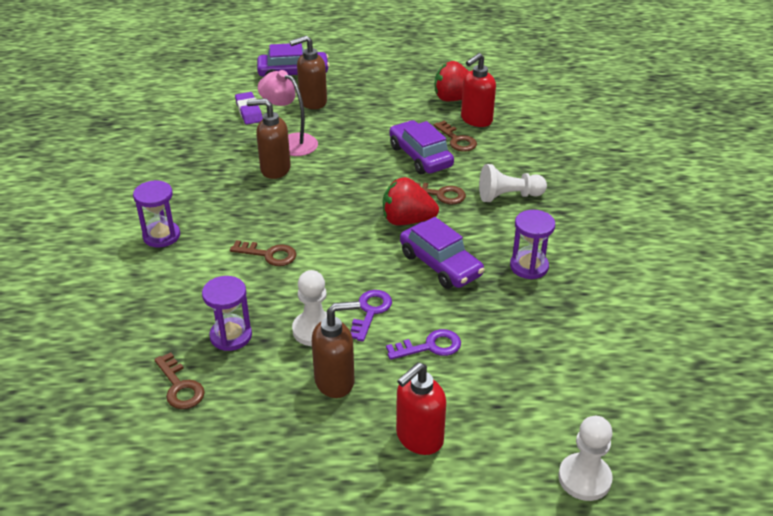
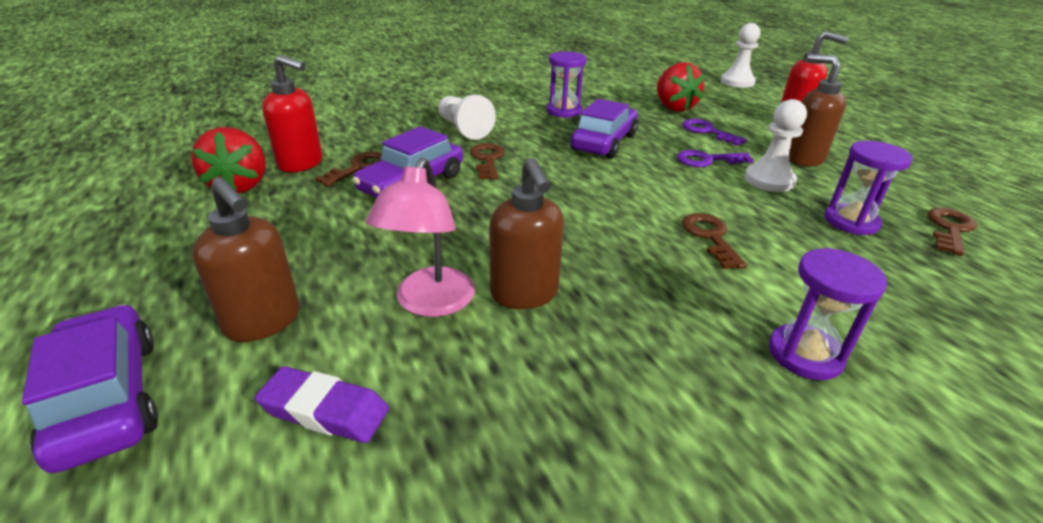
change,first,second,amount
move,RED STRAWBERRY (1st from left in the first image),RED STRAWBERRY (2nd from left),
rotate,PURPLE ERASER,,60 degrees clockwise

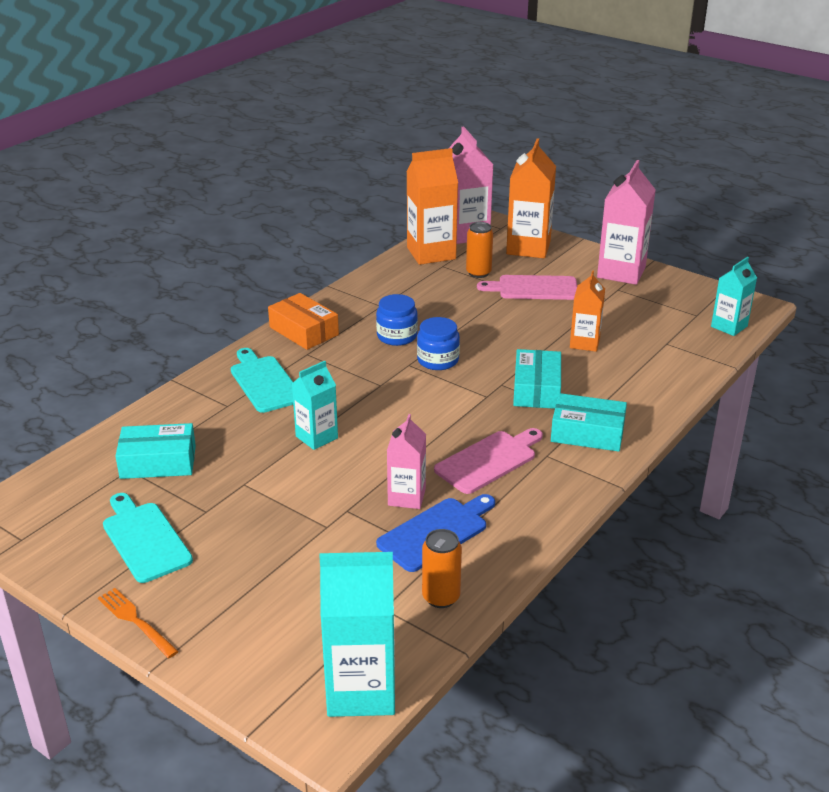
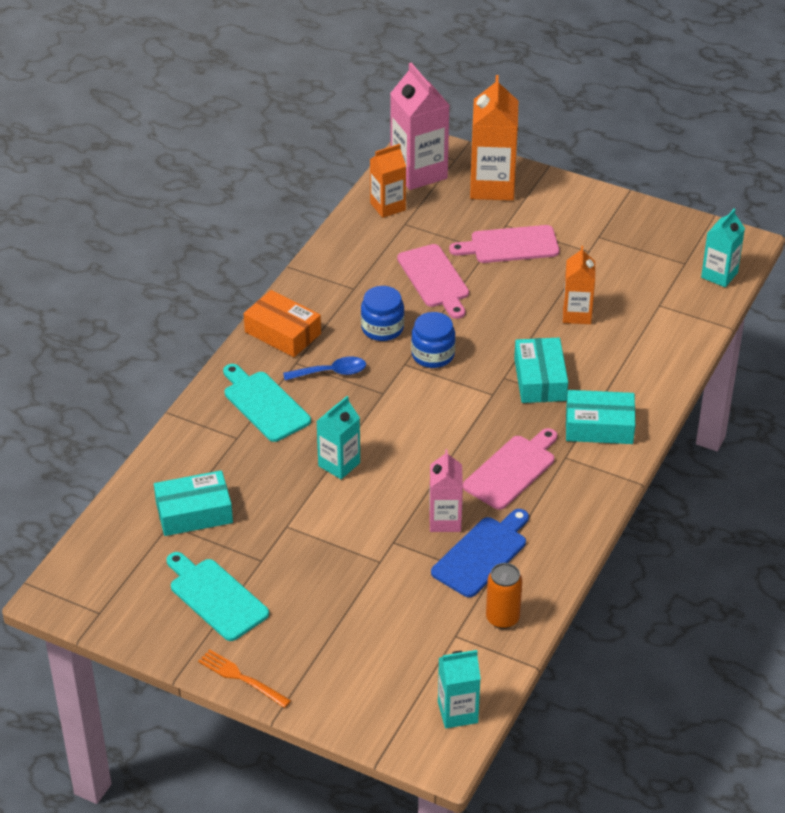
change,first,second,amount
delete,ORANGE CAN (2nd from left),,
delete,PINK CARTON (3rd from left),,
insert,,BLUE SPOON,
insert,,PINK CUTTING BOARD (1st from left),
resize,TURQUOISE CARTON (2nd from left),,x0.61
resize,ORANGE CARTON (1st from left),,x0.61

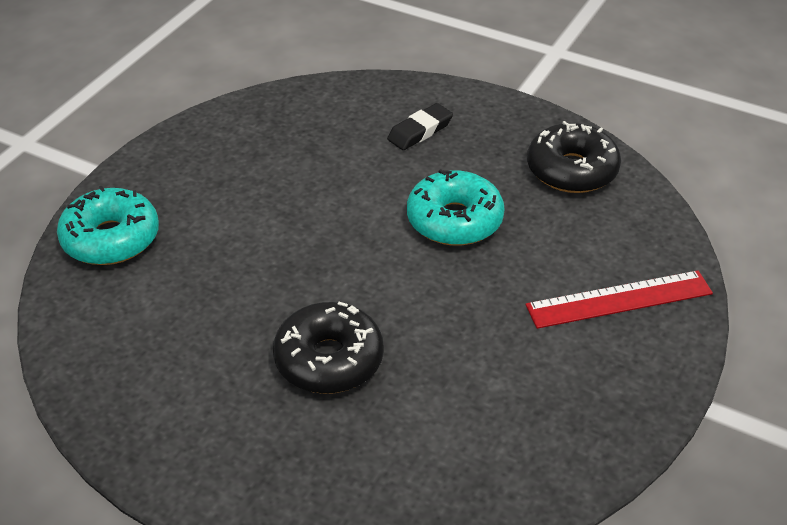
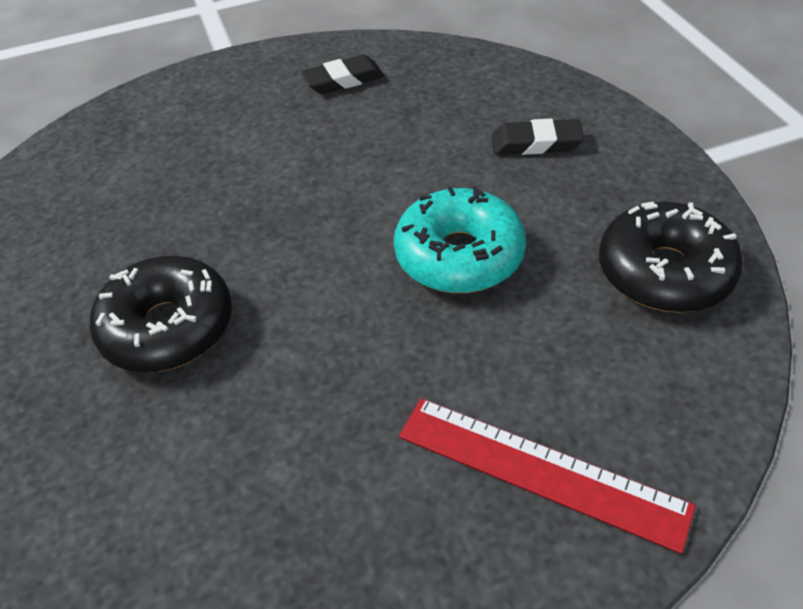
change,first,second,amount
delete,TURQUOISE DONUT (1st from left),,
insert,,BLACK ERASER (1st from left),

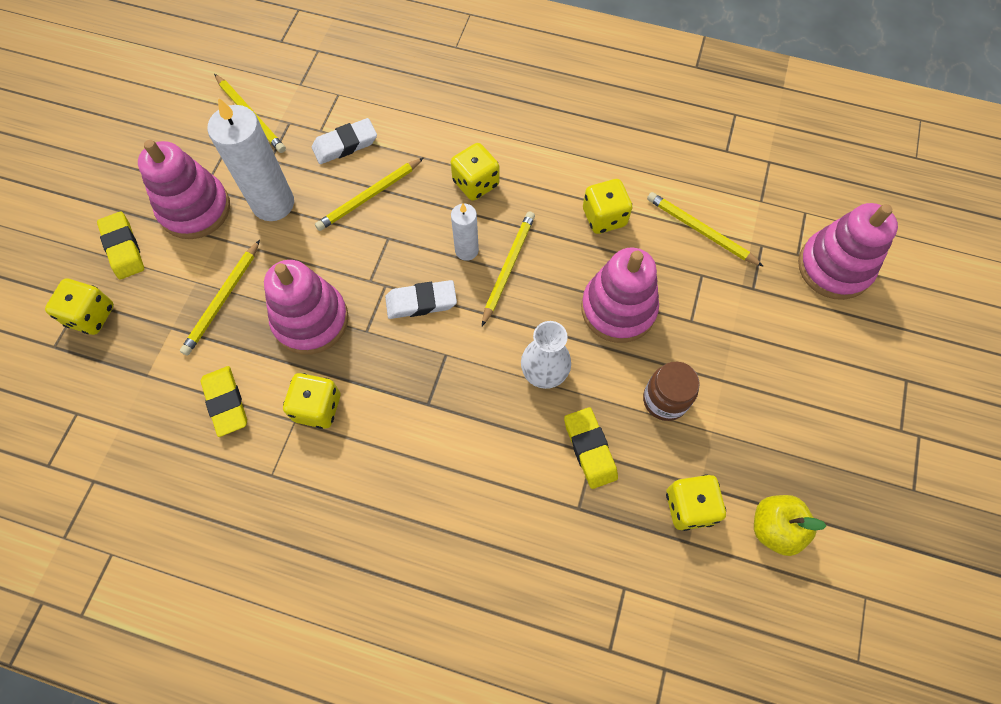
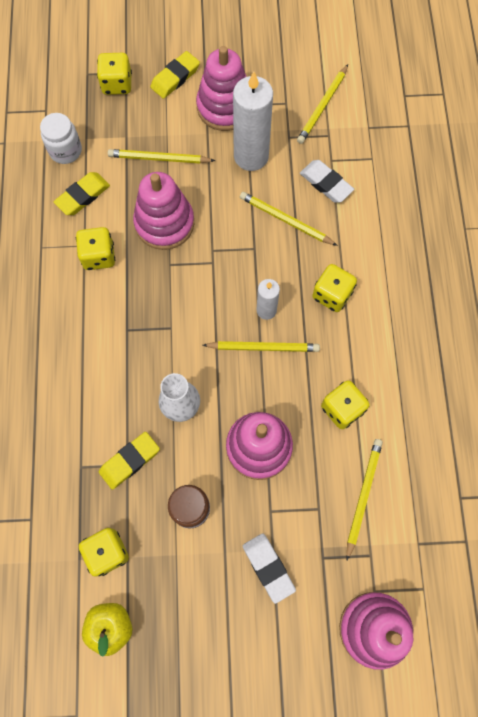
change,first,second,amount
insert,,WHITE JAR,
move,WHITE ERASER (2nd from left in the first image),WHITE ERASER (1st from left),

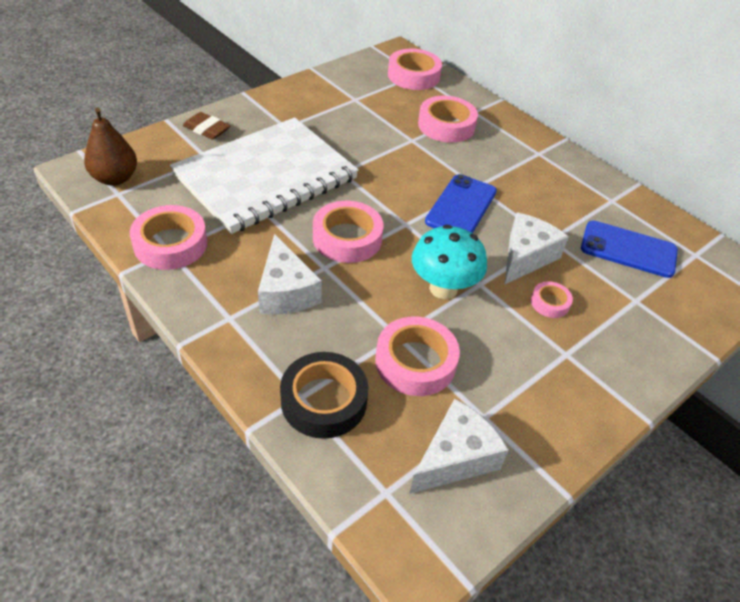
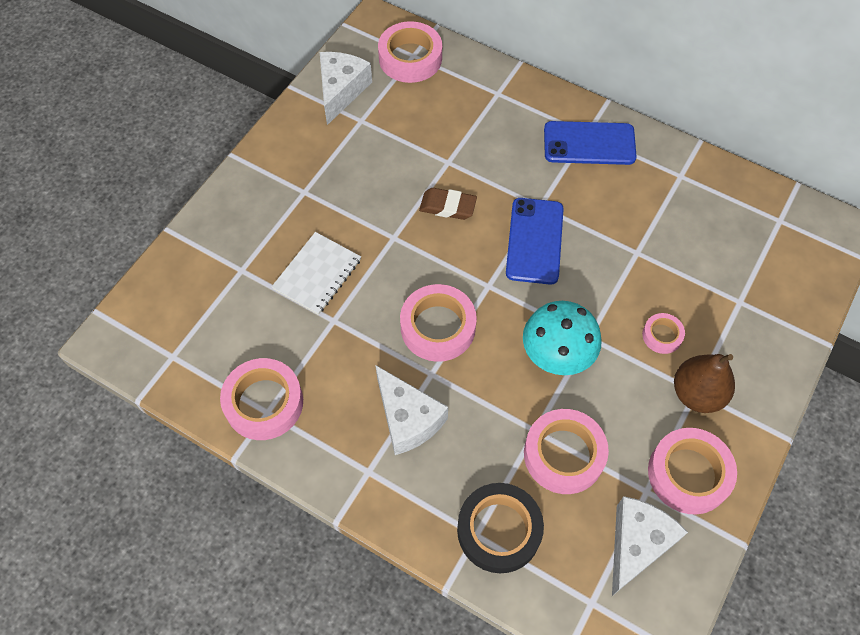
change,first,second,amount
move,BROWN PEAR,,
move,BROWN ERASER,,
move,PINK TAPE (5th from left in the first image),PINK TAPE (6th from left),
move,WHITE CHEESE (3rd from left in the first image),WHITE CHEESE (1st from left),
move,BLUE PHONE (2nd from left),,
resize,WHITE NOTEBOOK,,x0.45

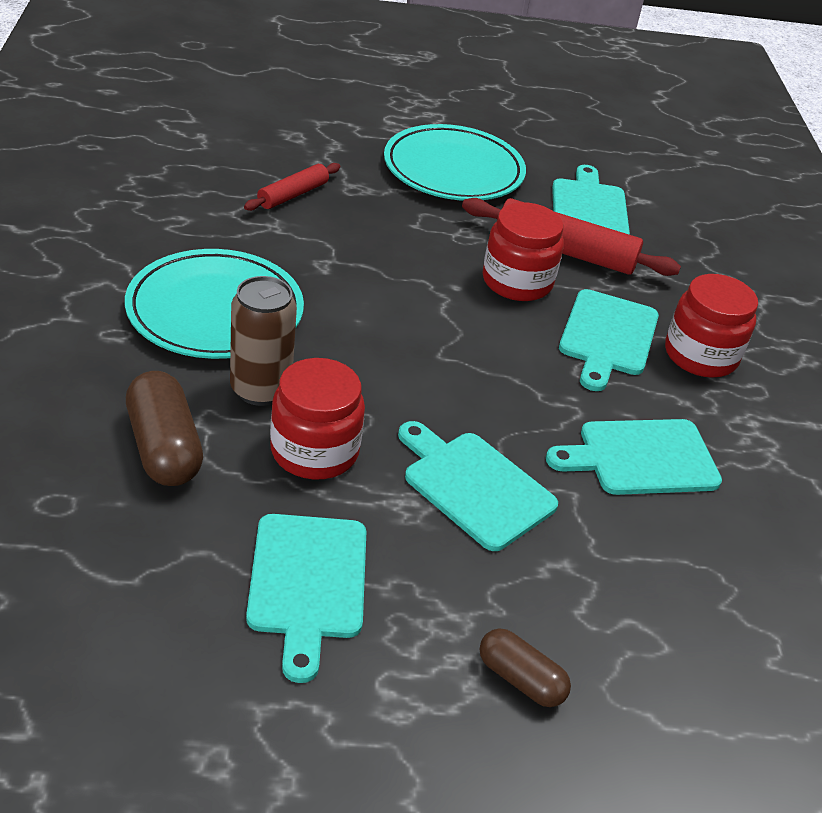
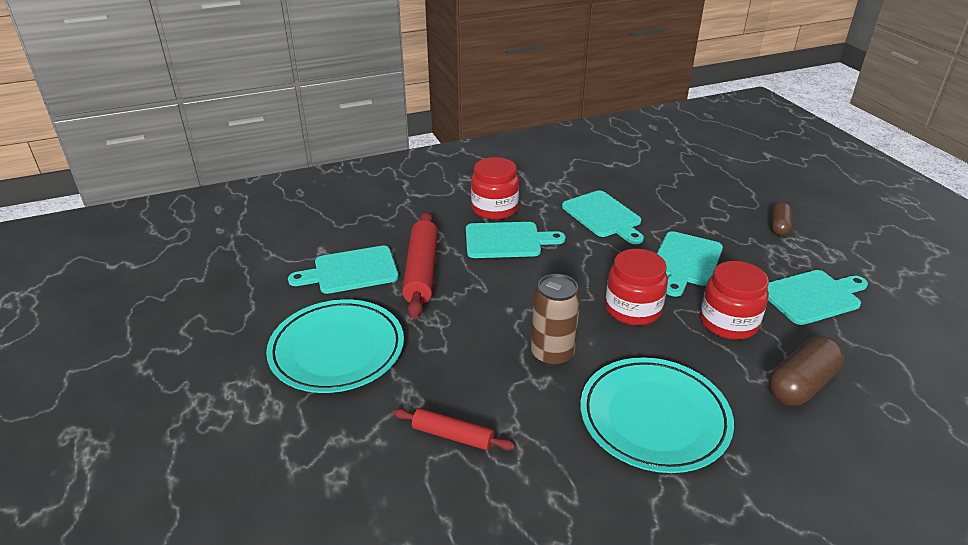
change,first,second,amount
move,BROWN CAN,,
move,RED JAR (2nd from left),,

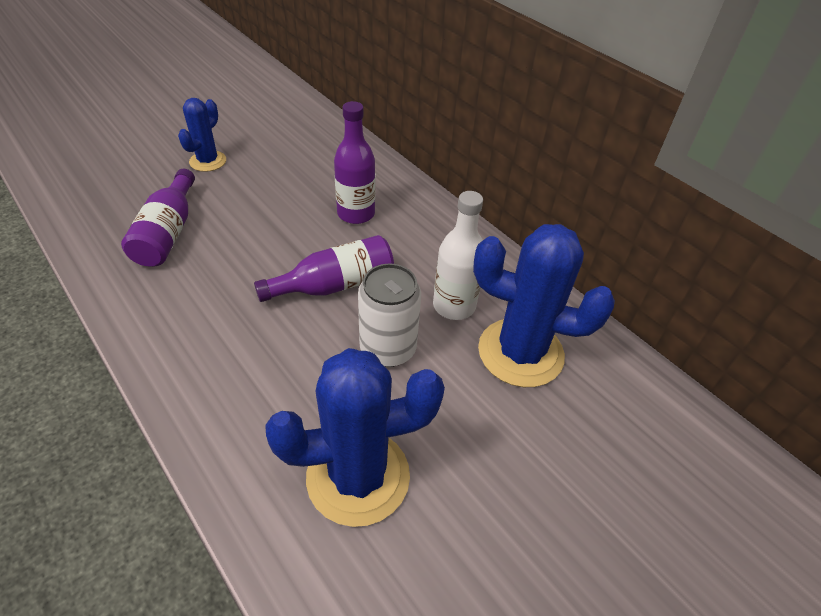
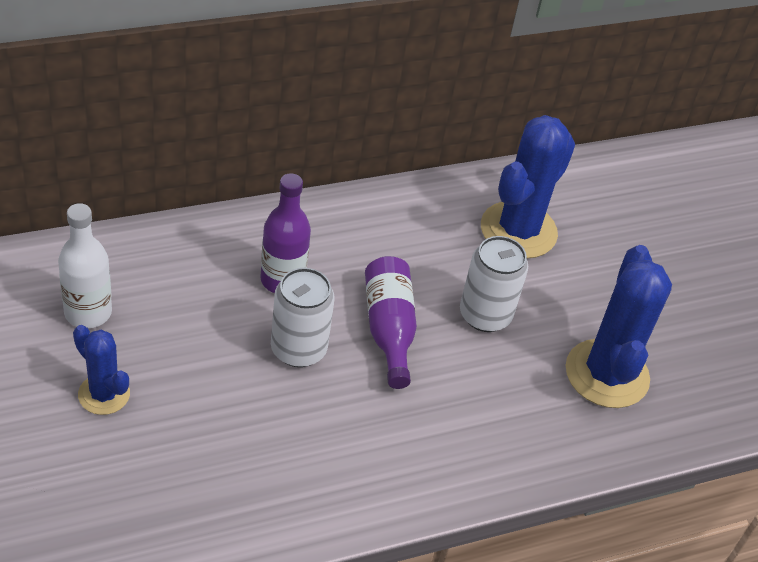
change,first,second,amount
delete,PURPLE BOTTLE (1st from left),,
insert,,WHITE CAN (1st from left),
move,WHITE BOTTLE,,

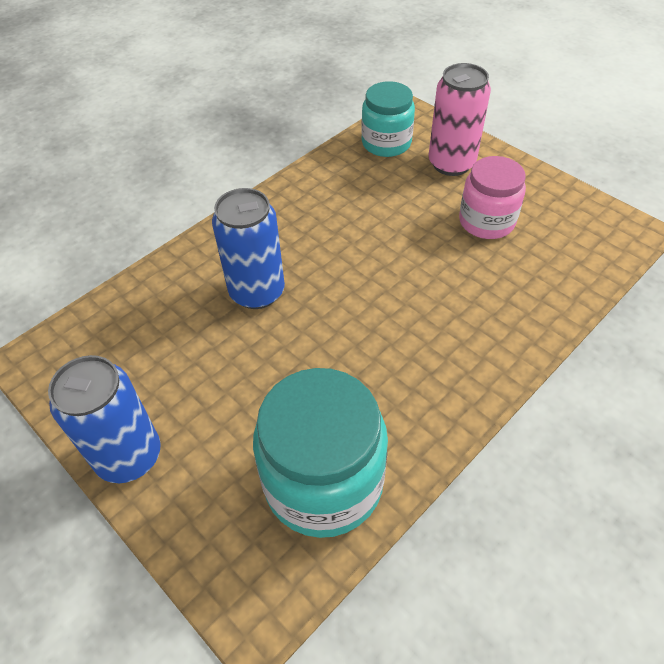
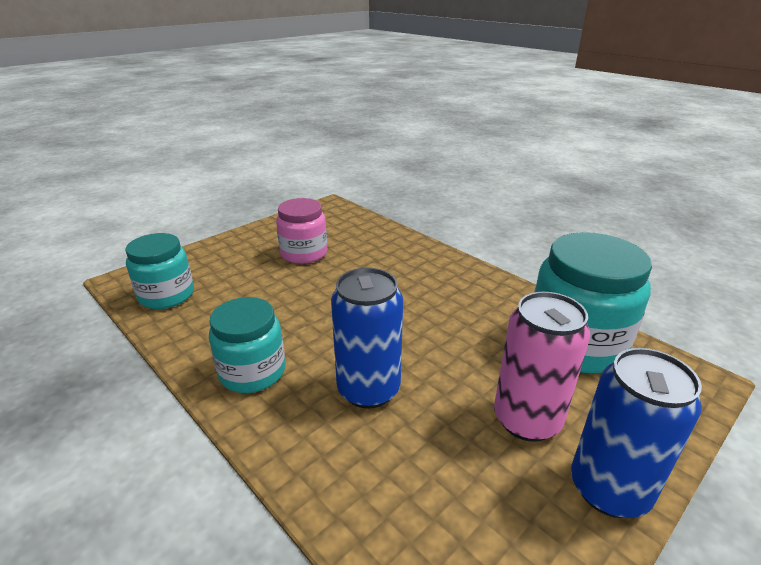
change,first,second,amount
insert,,TURQUOISE JAR (2nd from left),
move,PINK CAN,,

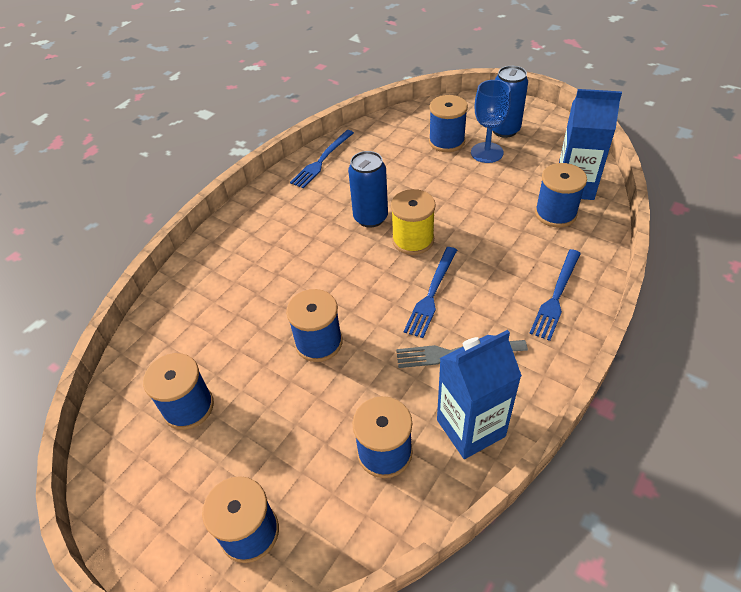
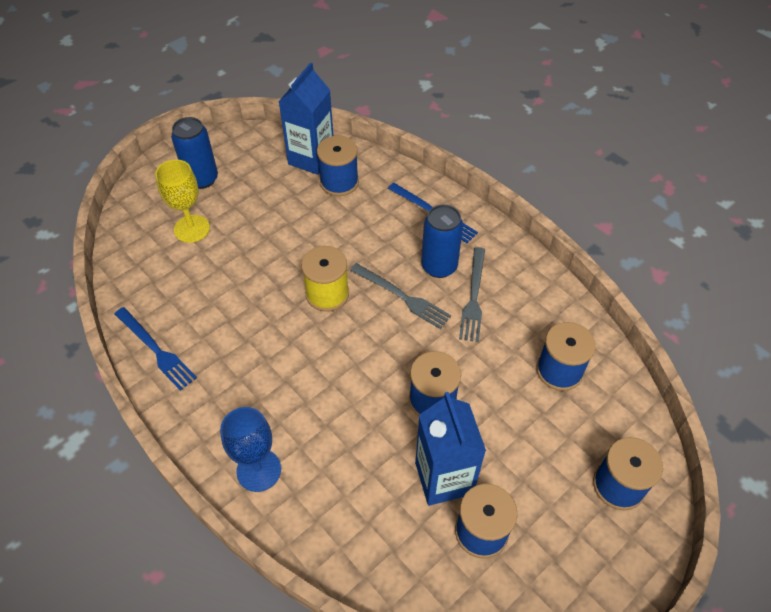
change,first,second,amount
move,BLUE CAN (1st from left in the first image),BLUE CAN (2nd from left),
move,BLUE CARTON (1st from left in the first image),BLUE CARTON (2nd from left),
move,BLUE GOBLET,,
replace,BLUE SPOOL (5th from left),YELLOW GOBLET,
recolor,BLUE FORK (2nd from left),GREY FORK (1st from left),

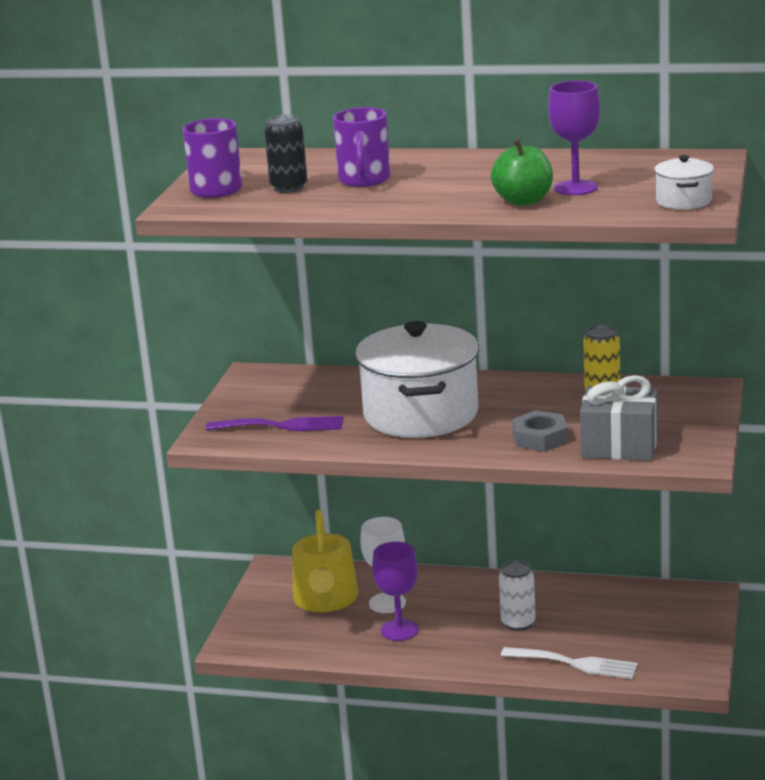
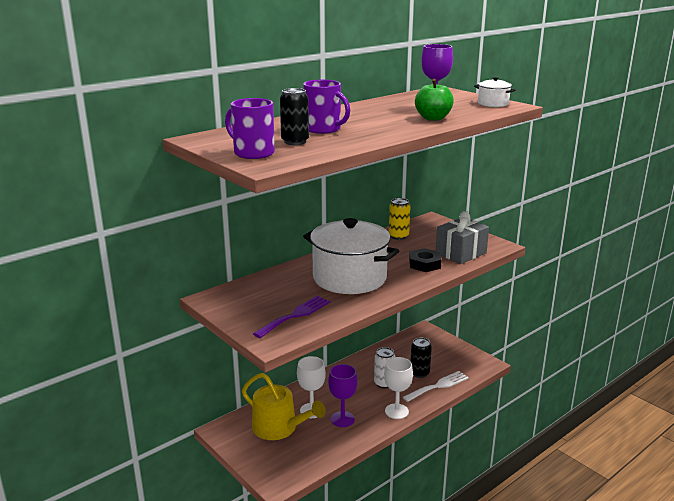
change,first,second,amount
insert,,WHITE GOBLET (2nd from left),
insert,,BLACK CAN (2nd from left),
recolor,GREY NUT,BLACK NUT,

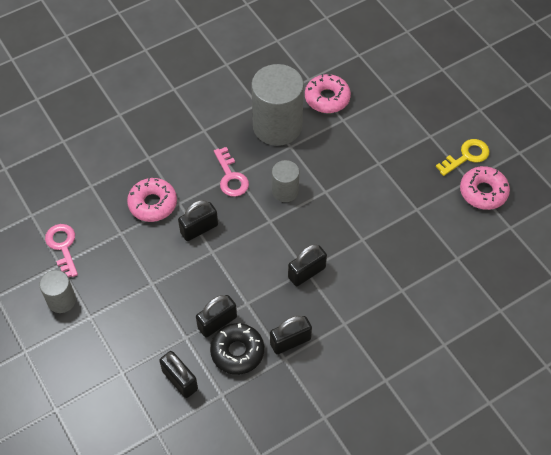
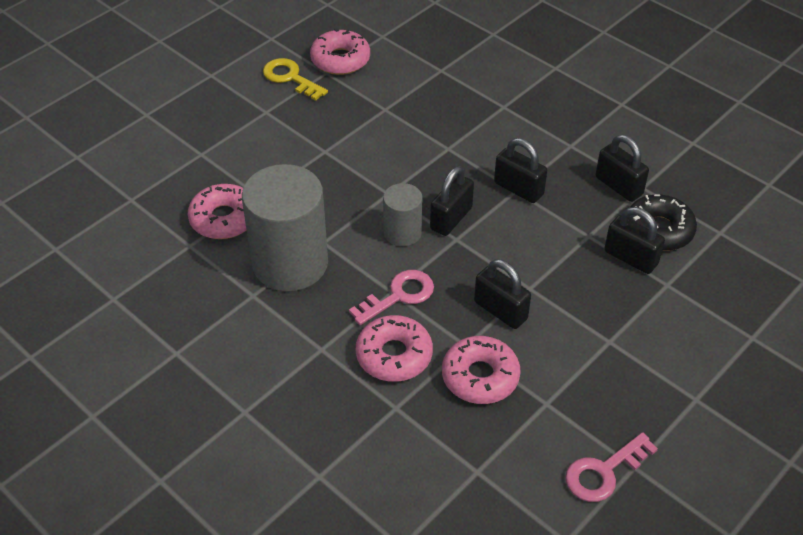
change,first,second,amount
delete,GREY CYLINDER (1st from left),,
insert,,PINK DONUT (3rd from left),
move,BLACK PADLOCK (1st from left),,

